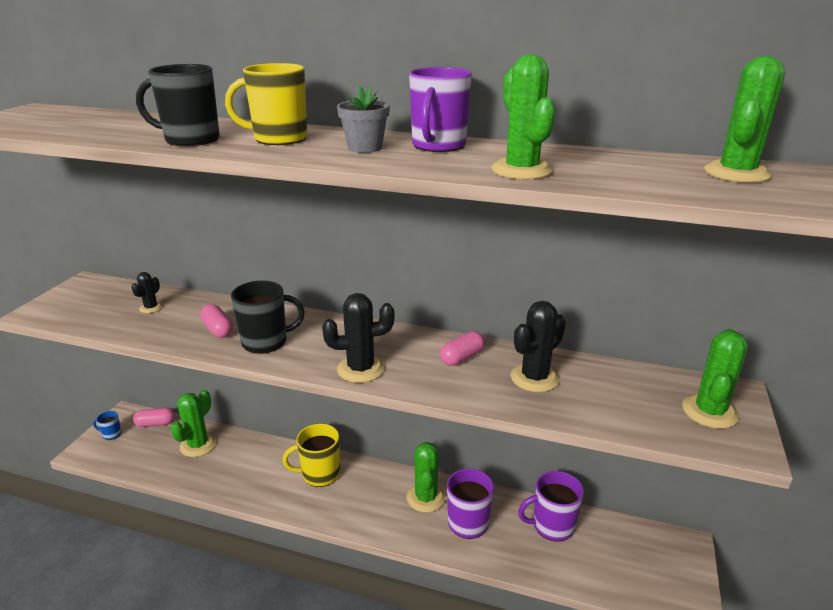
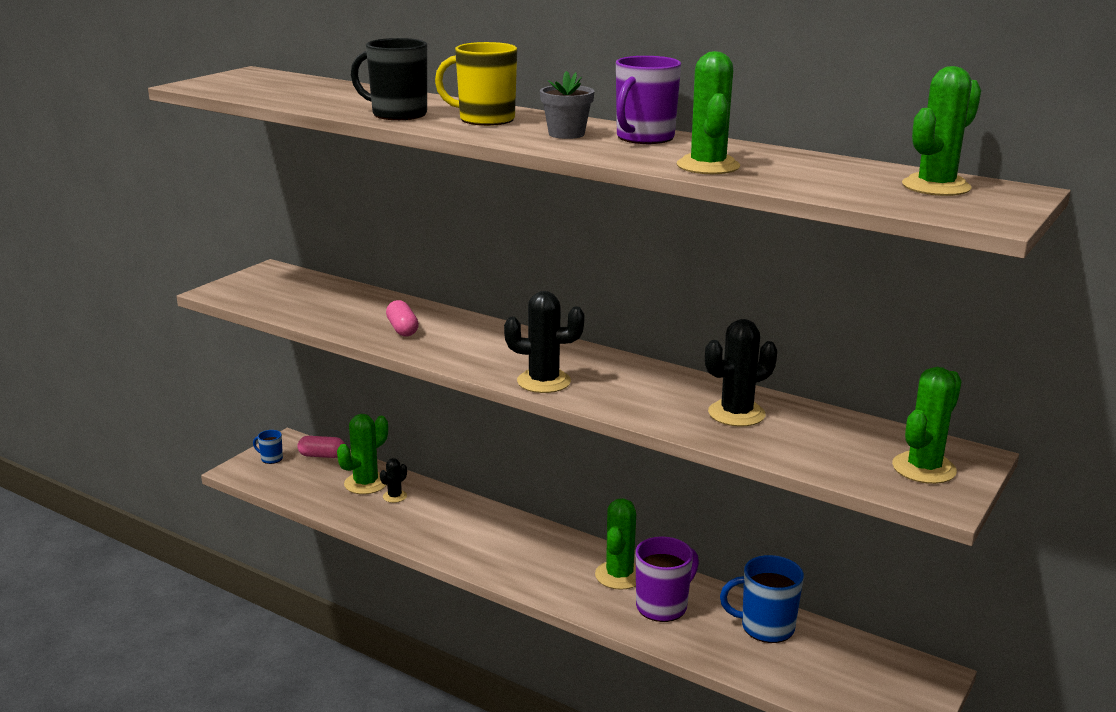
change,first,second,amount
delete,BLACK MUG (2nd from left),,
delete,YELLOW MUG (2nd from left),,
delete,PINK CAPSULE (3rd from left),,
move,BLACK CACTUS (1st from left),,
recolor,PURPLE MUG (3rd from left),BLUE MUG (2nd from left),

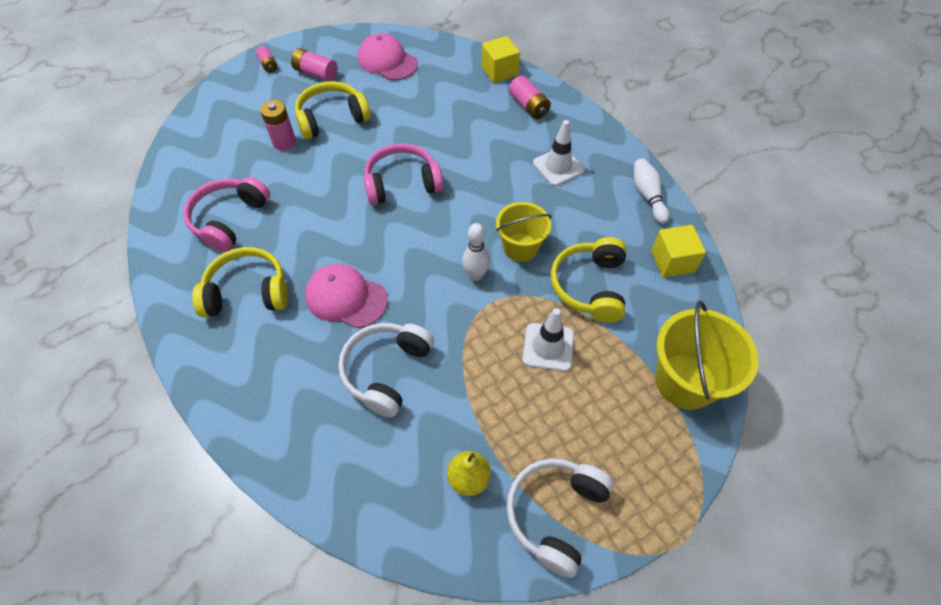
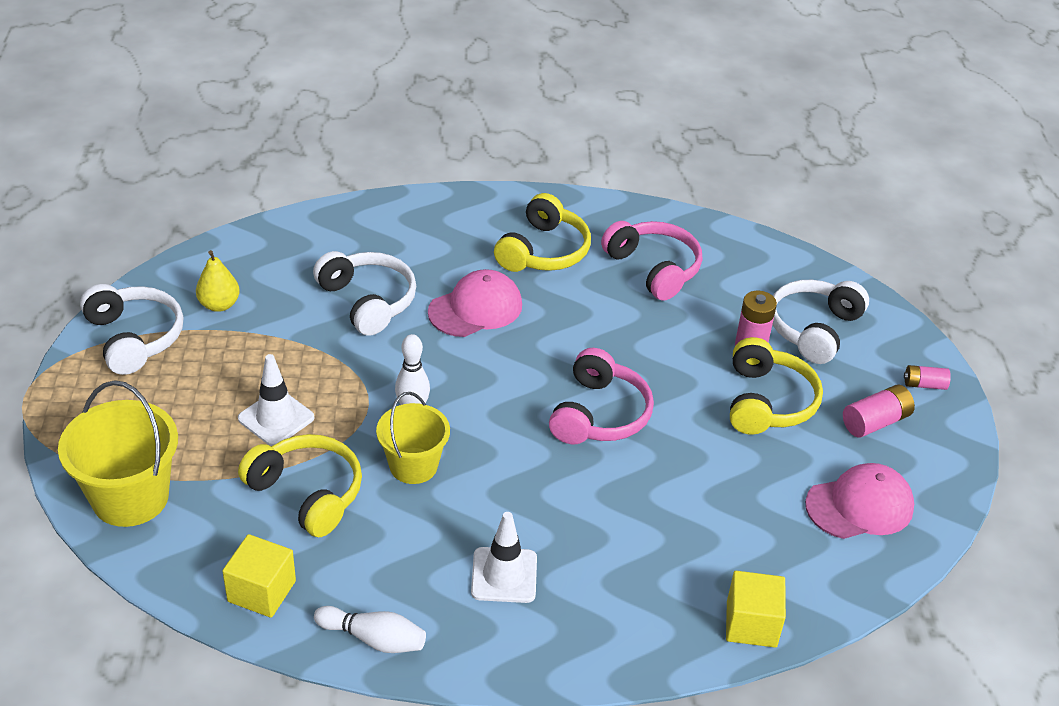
change,first,second,amount
delete,PINK BATTERY (4th from left),,
insert,,WHITE HEADPHONES (3rd from left),

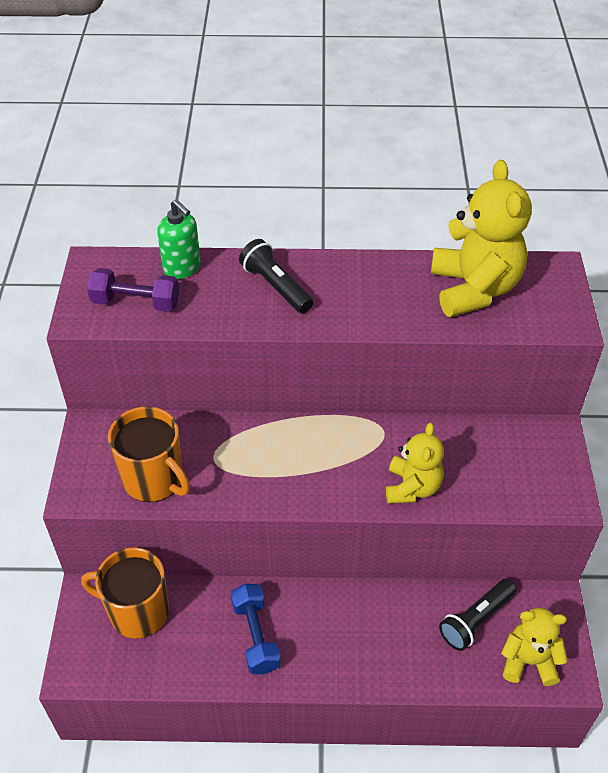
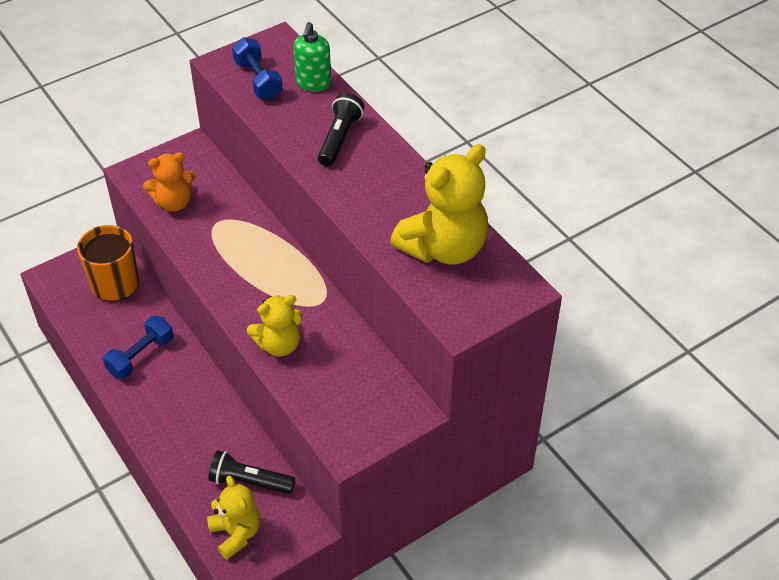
change,first,second,amount
replace,ORANGE MUG (2nd from left),ORANGE TEDDY BEAR,
recolor,PURPLE DUMBBELL,BLUE DUMBBELL (2nd from left),

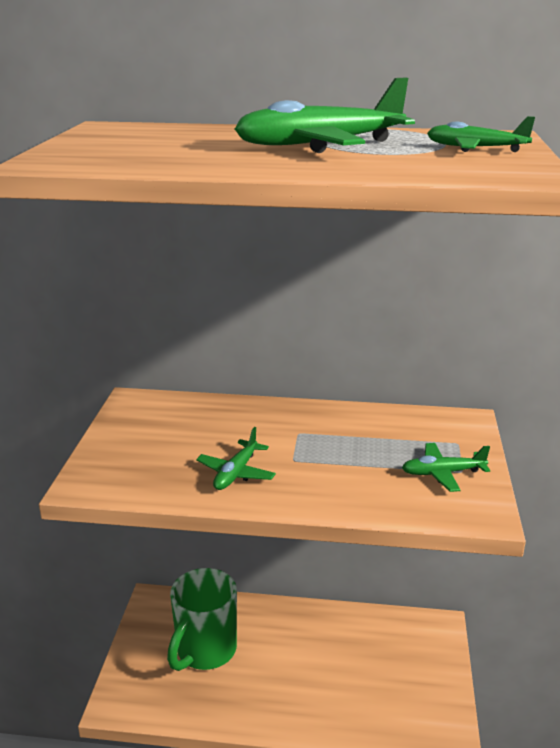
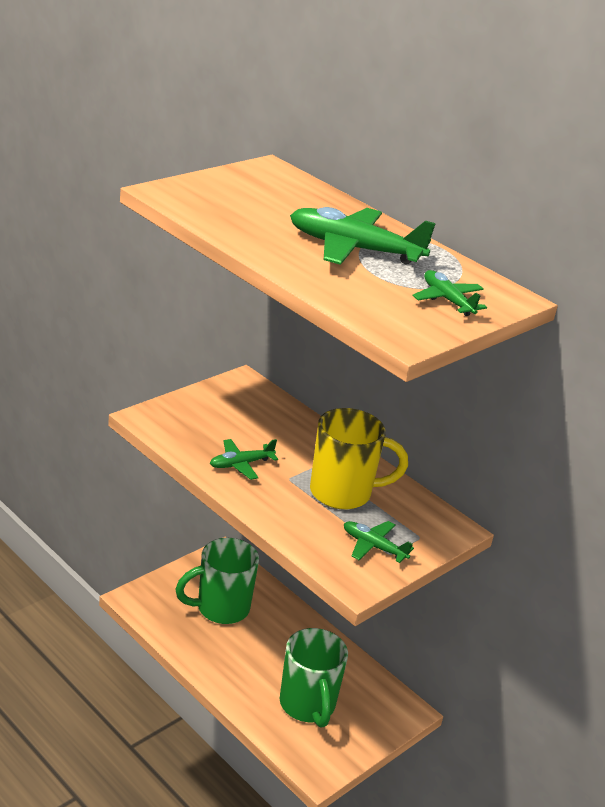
change,first,second,amount
insert,,GREEN MUG (2nd from left),
insert,,YELLOW MUG,

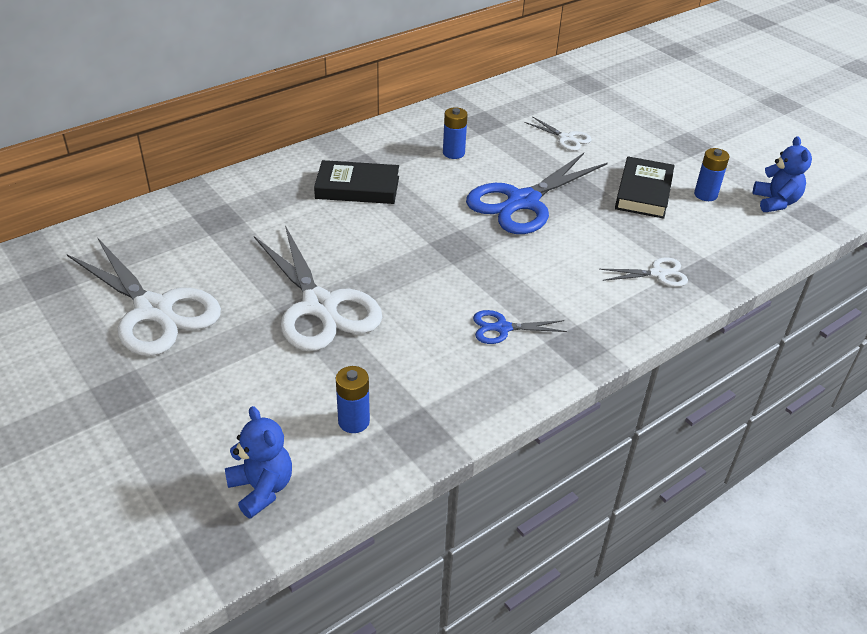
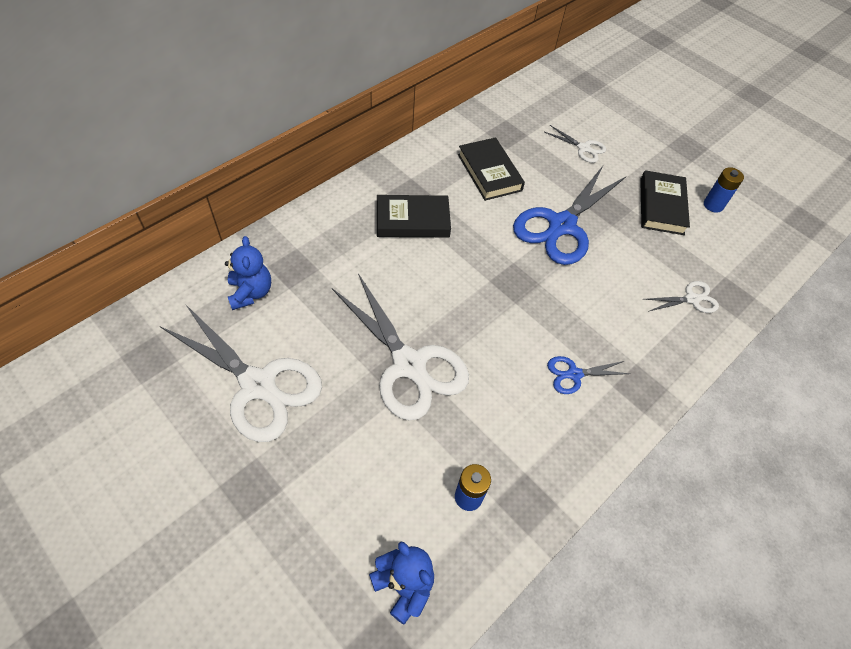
change,first,second,amount
move,BLUE TEDDY BEAR (2nd from left in the first image),BLUE TEDDY BEAR (1st from left),
replace,BLUE BATTERY (2nd from left),BLACK BOOK (2nd from left),

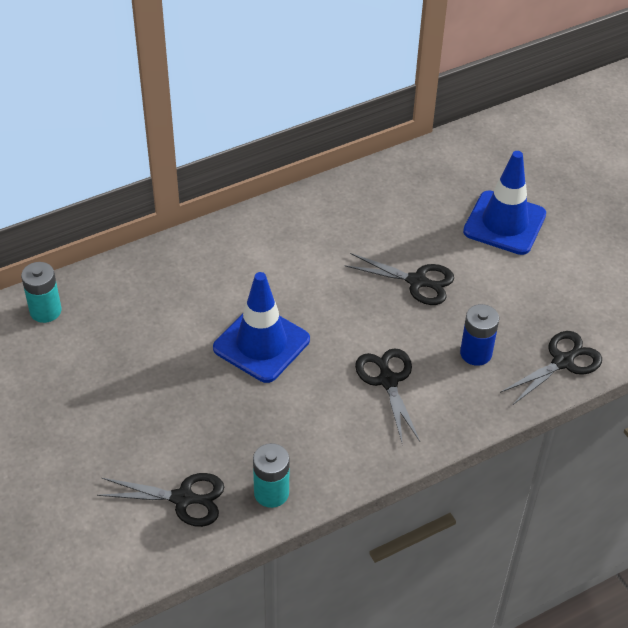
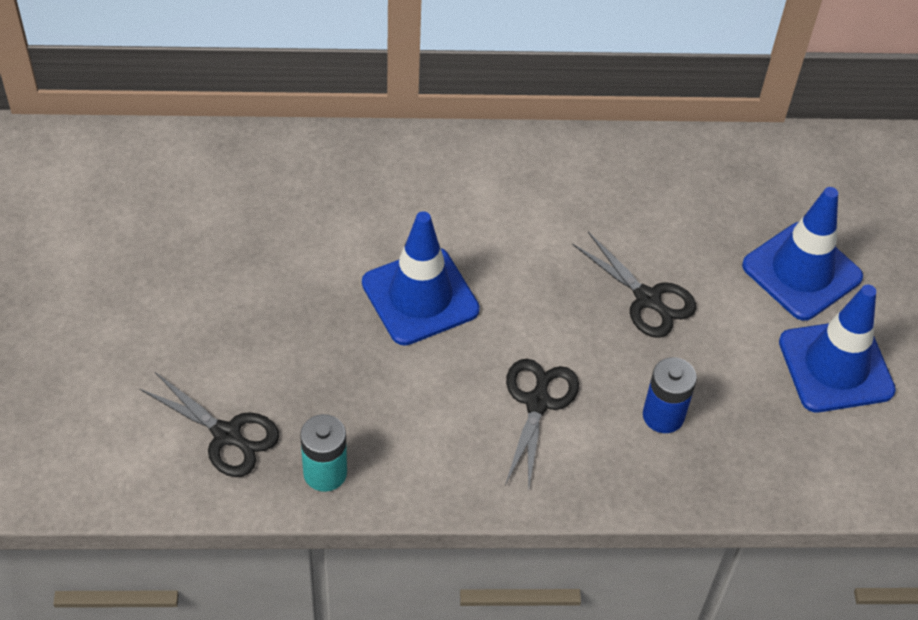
change,first,second,amount
delete,TURQUOISE BATTERY (1st from left),,
delete,BLACK SCISSORS (4th from left),,
insert,,BLUE TRAFFIC CONE (3rd from left),

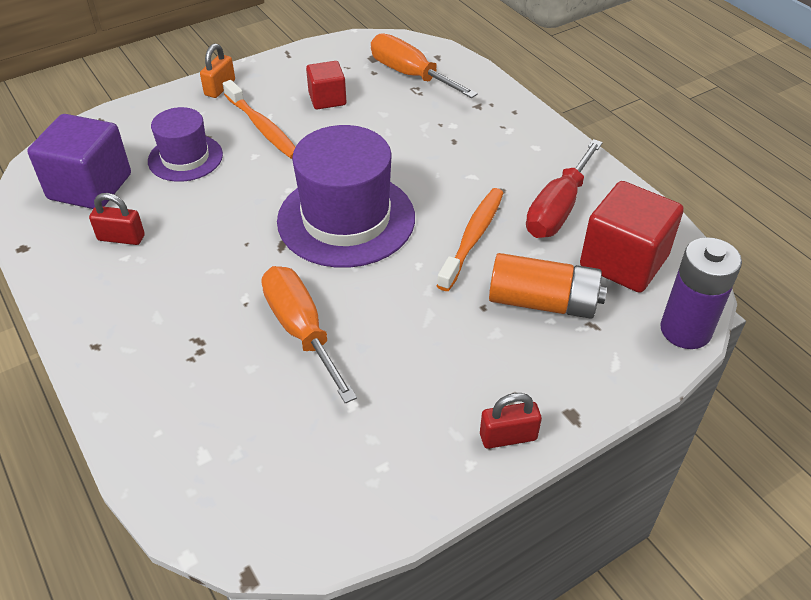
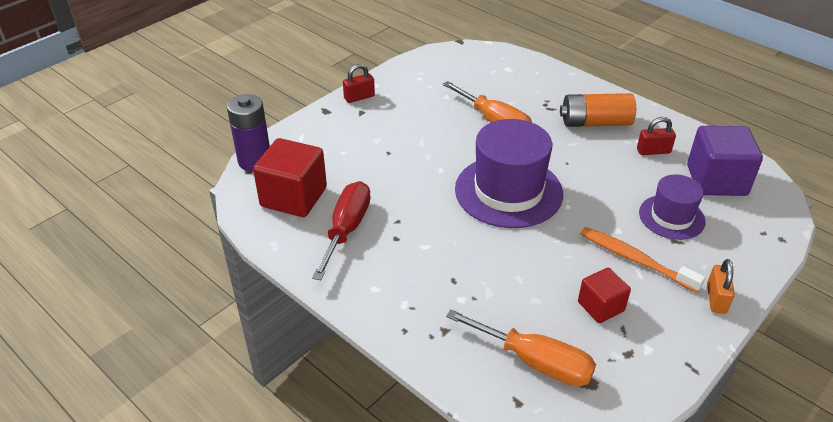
change,first,second,amount
delete,ORANGE TOOTHBRUSH (2nd from left),,
move,ORANGE BATTERY,,

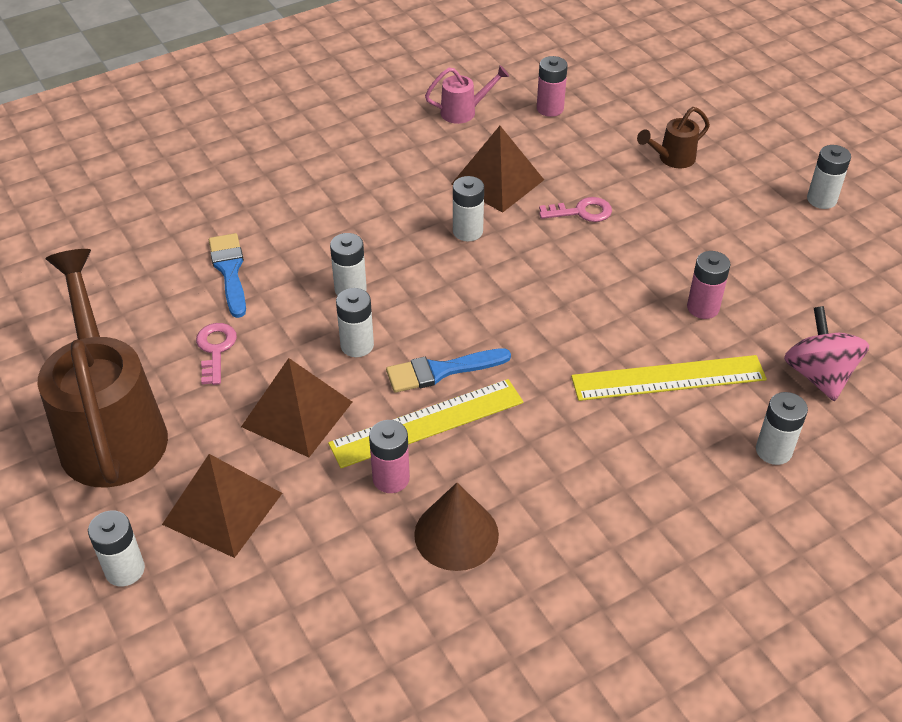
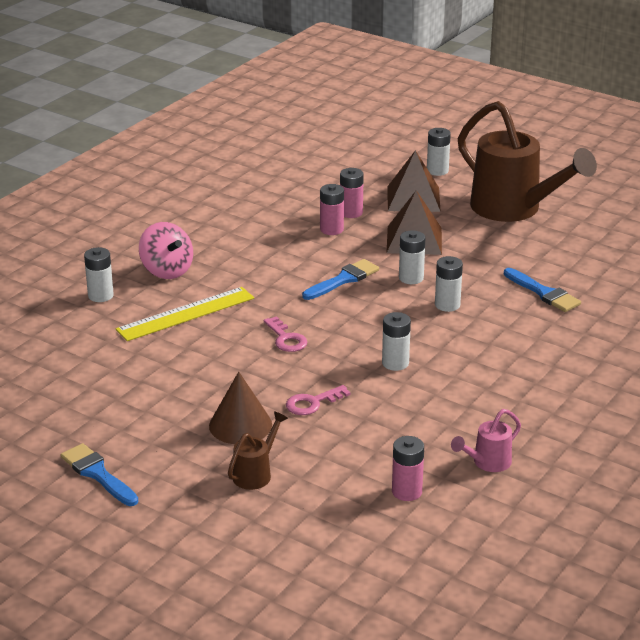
change,first,second,amount
delete,YELLOW RULER (1st from left),,
delete,BROWN PYRAMID (3rd from left),,
move,PINK KEY (1st from left),,
move,BROWN CONE,,
move,PINK BATTERY (3rd from left in the first image),PINK BATTERY (2nd from left),
move,PINK SPINNING TOP,,
replace,WHITE BATTERY (6th from left),BLUE BRUSH (1st from left),

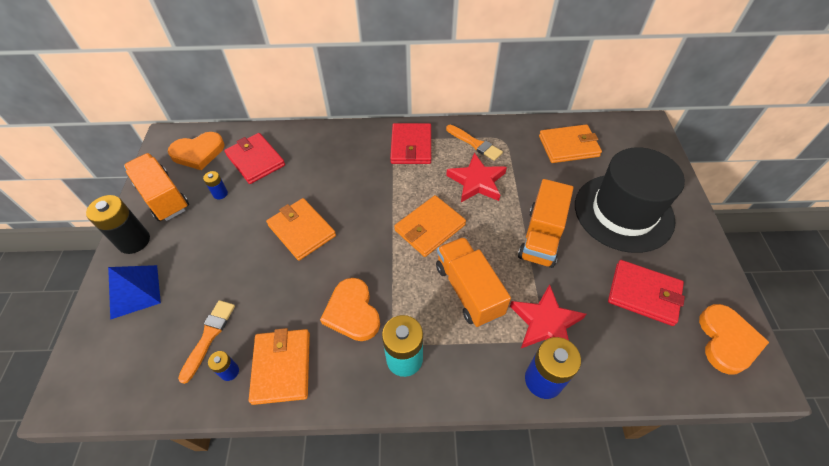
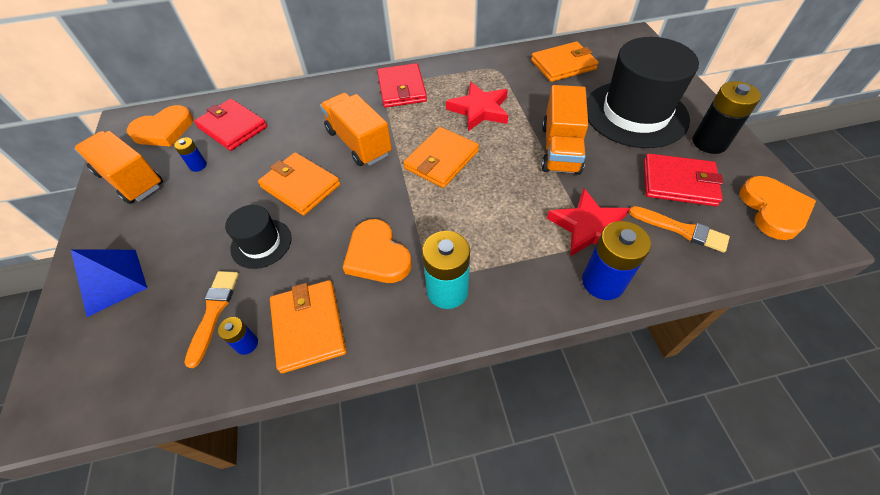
change,first,second,amount
insert,,BLACK HAT (1st from left),
move,BLACK BATTERY,,
move,ORANGE TRUCK (2nd from left),,
move,ORANGE BRUSH (2nd from left),,

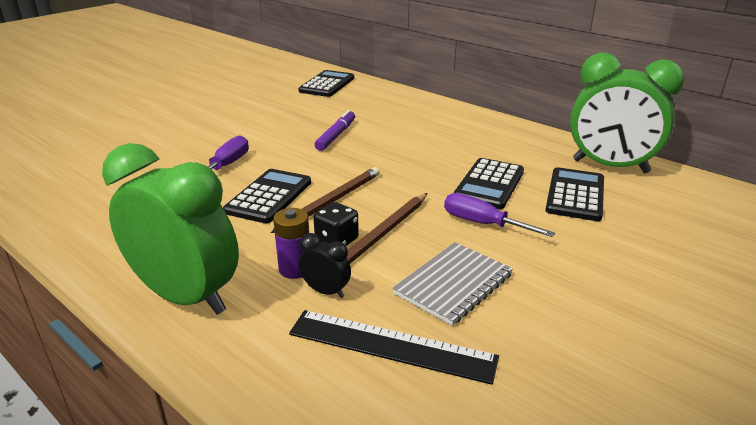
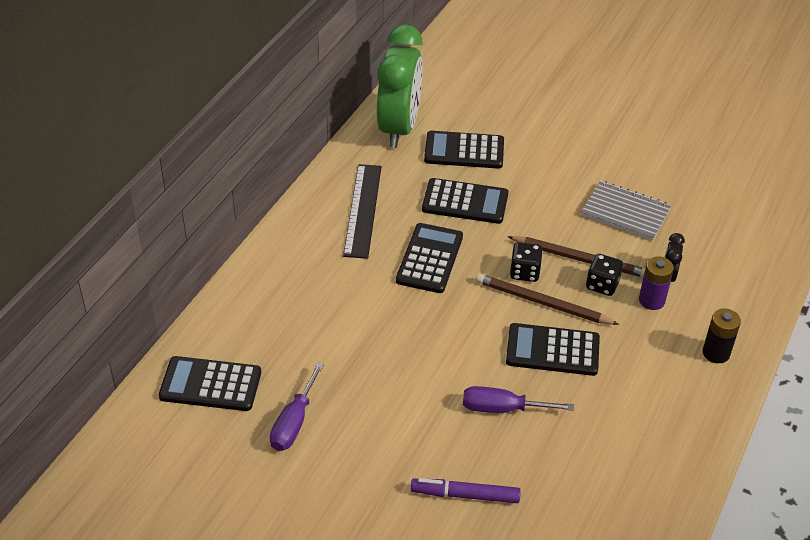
change,first,second,amount
insert,,BLACK CALCULATOR (2nd from left),
insert,,BLACK DICE (1st from left),
move,BLACK RULER,,
move,PURPLE MARKER,,
move,PURPLE SCREWDRIVER (2nd from left in the first image),PURPLE SCREWDRIVER (1st from left),
replace,GREEN CLOCK (1st from left),BLACK BATTERY,

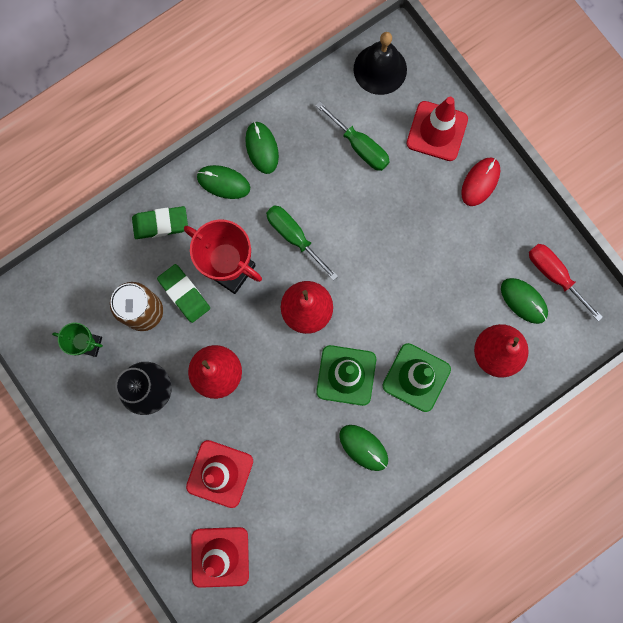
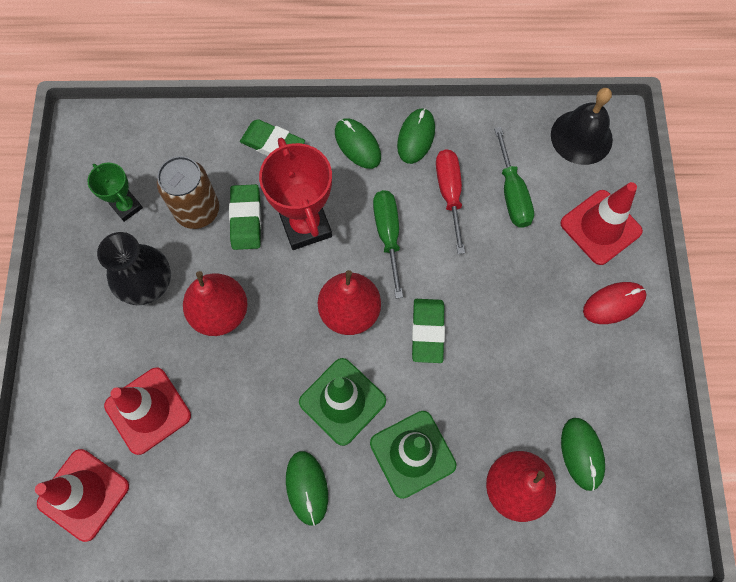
change,first,second,amount
insert,,GREEN ERASER (3rd from left),
move,RED SCREWDRIVER,,

